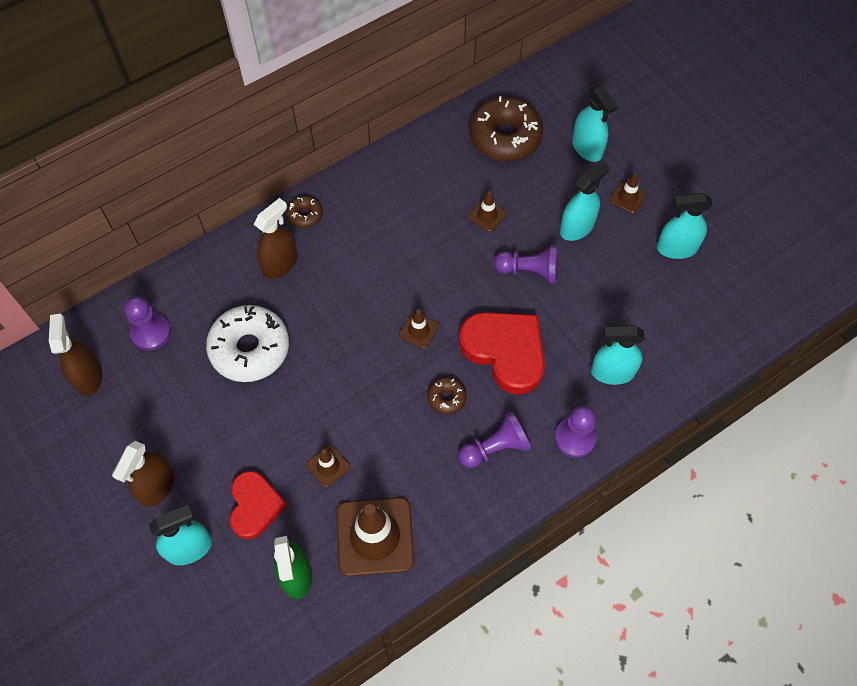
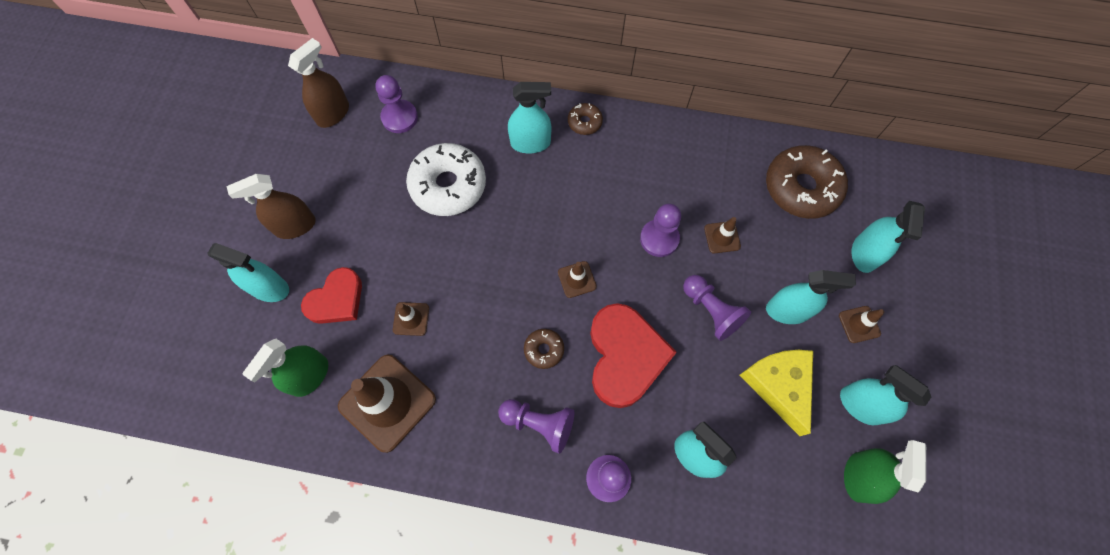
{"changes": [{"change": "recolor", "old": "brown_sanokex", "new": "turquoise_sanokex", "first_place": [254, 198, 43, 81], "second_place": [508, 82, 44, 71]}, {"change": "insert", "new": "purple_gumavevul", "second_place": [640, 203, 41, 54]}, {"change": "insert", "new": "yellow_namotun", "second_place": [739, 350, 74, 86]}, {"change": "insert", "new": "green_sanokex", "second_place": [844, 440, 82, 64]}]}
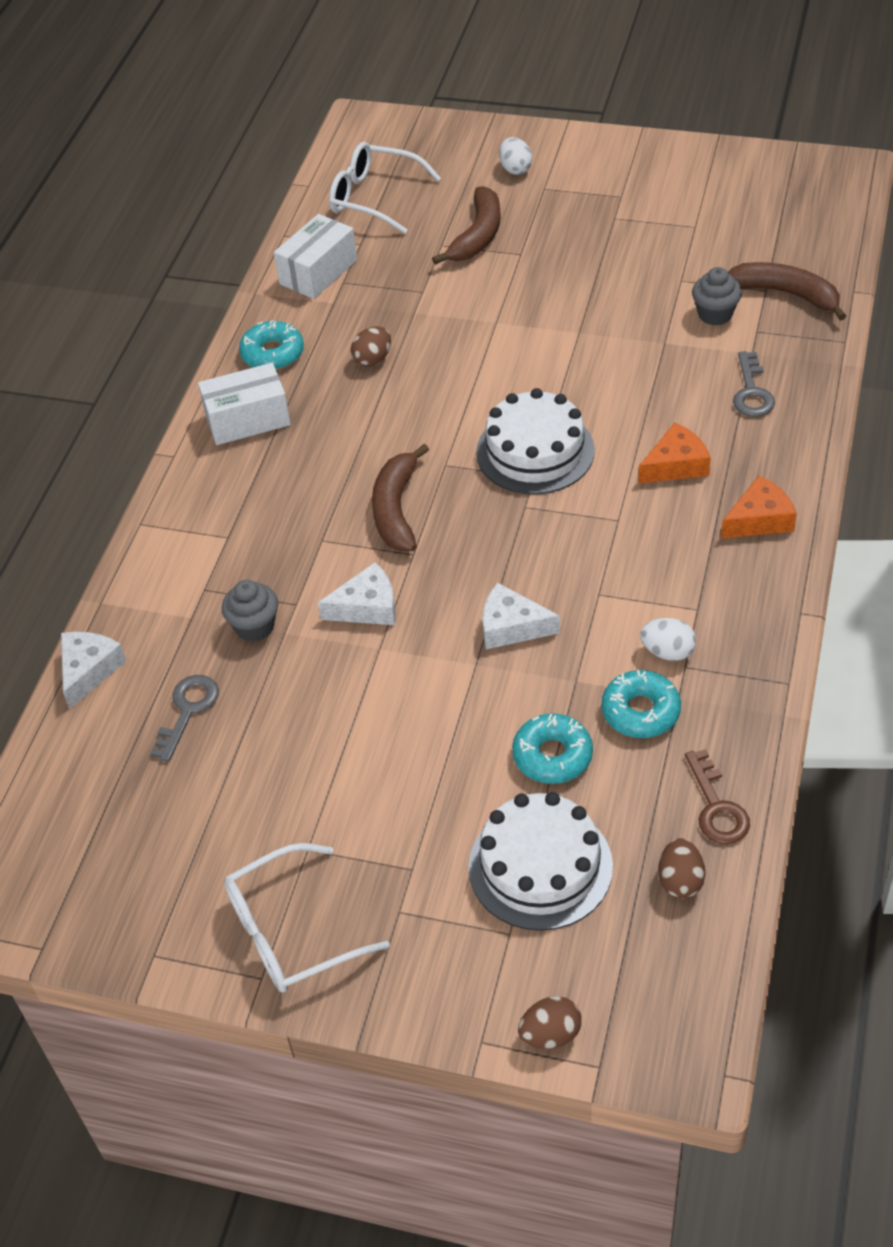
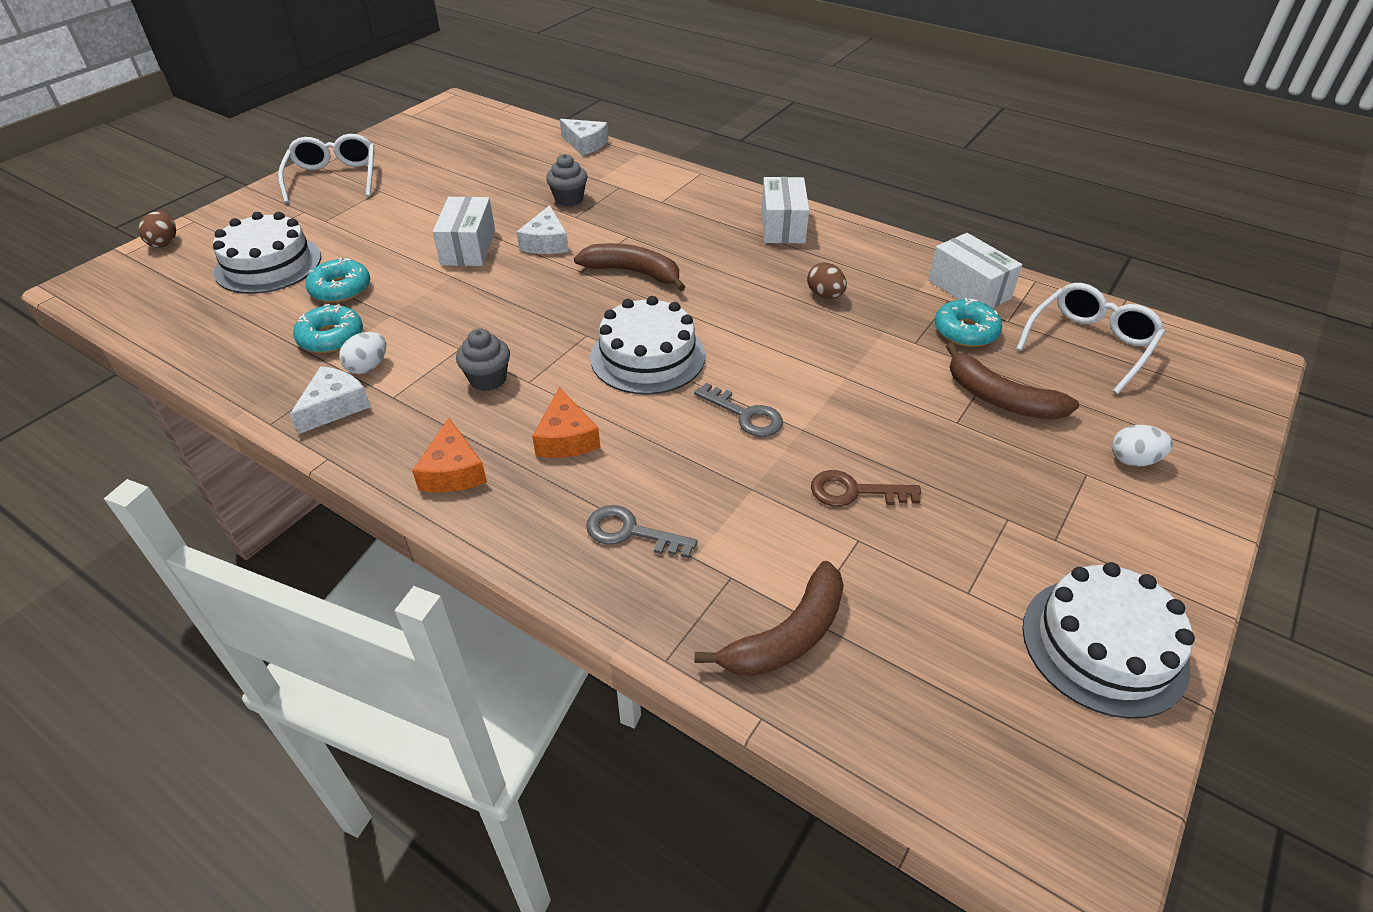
{"changes": [{"change": "move", "old": "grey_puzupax", "first_place": [150, 675, 69, 87], "second_place": [694, 383, 89, 54]}, {"change": "move", "old": "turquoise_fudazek", "first_place": [239, 320, 65, 50], "second_place": [934, 298, 68, 49]}, {"change": "move", "old": "white_namotun", "first_place": [483, 583, 77, 66], "second_place": [289, 366, 82, 68]}, {"change": "delete", "old": "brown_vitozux", "first_place": [658, 838, 47, 61]}, {"change": "move", "old": "brown_puzupax", "first_place": [685, 749, 65, 95], "second_place": [811, 470, 110, 37]}, {"change": "move", "old": "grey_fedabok", "first_place": [692, 267, 50, 59], "second_place": [456, 328, 54, 63]}, {"change": "insert", "new": "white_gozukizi", "second_place": [433, 196, 62, 70]}, {"change": "insert", "new": "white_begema", "second_place": [1022, 562, 173, 157]}]}
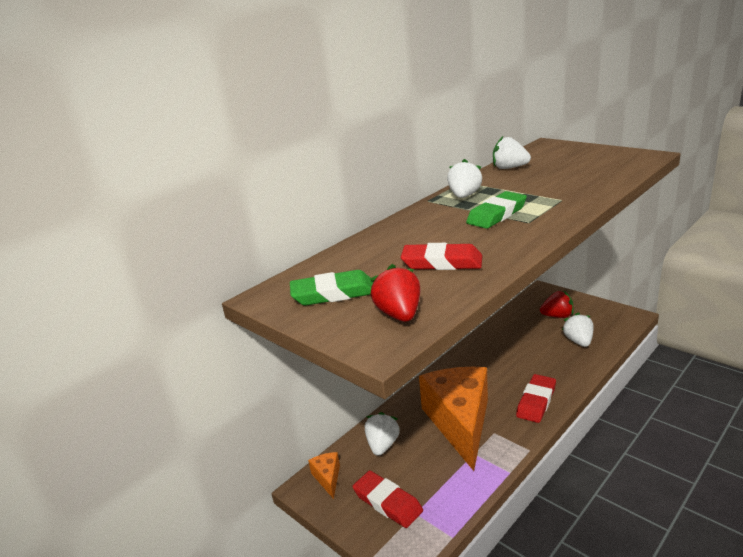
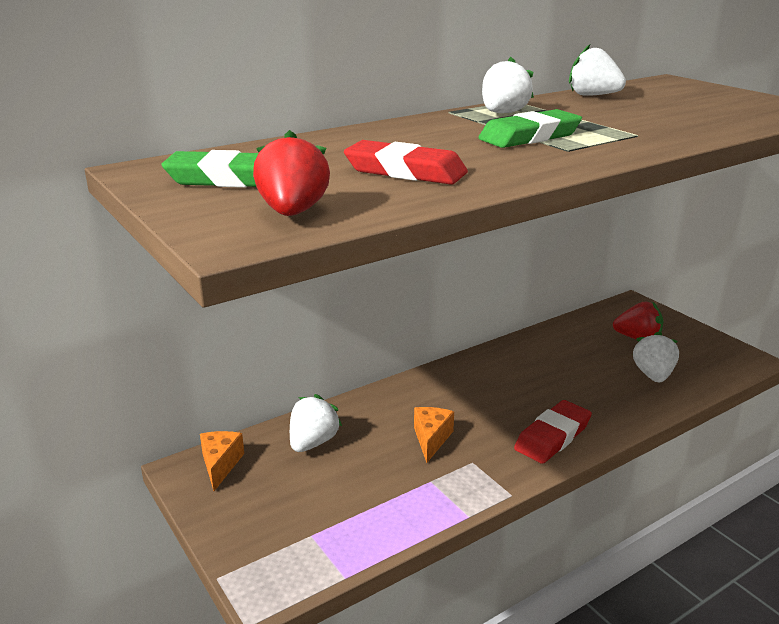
{"changes": [{"change": "delete", "old": "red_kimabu", "first_place": [352, 470, 71, 58]}, {"change": "resize", "old": "orange_namotun", "first_place": [419, 367, 69, 104], "second_place": [414, 407, 40, 56], "factor": 0.4}]}
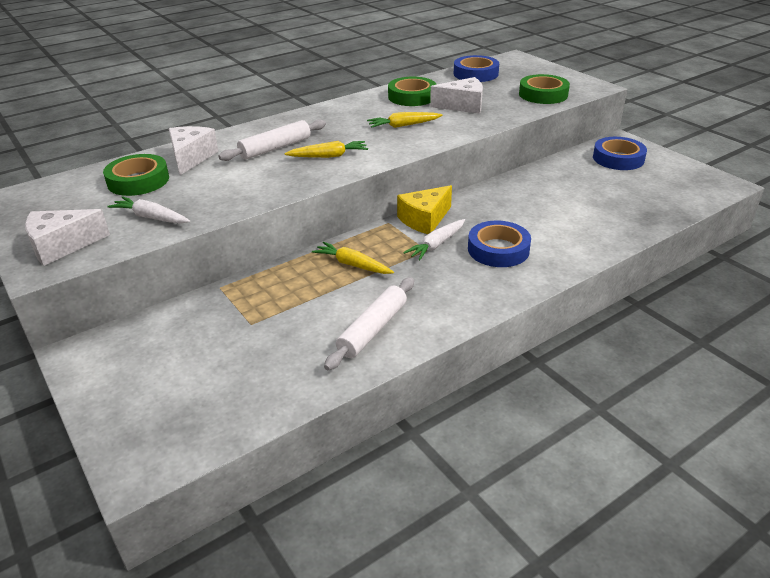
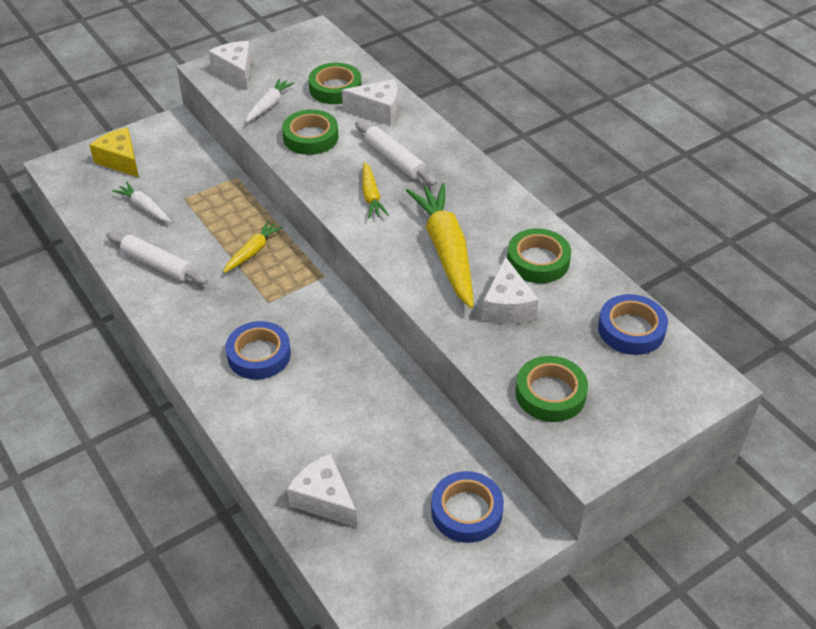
{"changes": [{"change": "resize", "old": "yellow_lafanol", "first_place": [367, 112, 76, 16], "second_place": [406, 183, 68, 125], "factor": 1.98}, {"change": "move", "old": "yellow_namotun", "first_place": [397, 185, 55, 49], "second_place": [89, 127, 50, 51]}, {"change": "move", "old": "white_lafanol", "first_place": [403, 219, 62, 42], "second_place": [113, 182, 58, 40]}, {"change": "insert", "new": "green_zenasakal", "second_place": [282, 109, 56, 46]}, {"change": "insert", "new": "white_namotun", "second_place": [287, 453, 70, 74]}]}
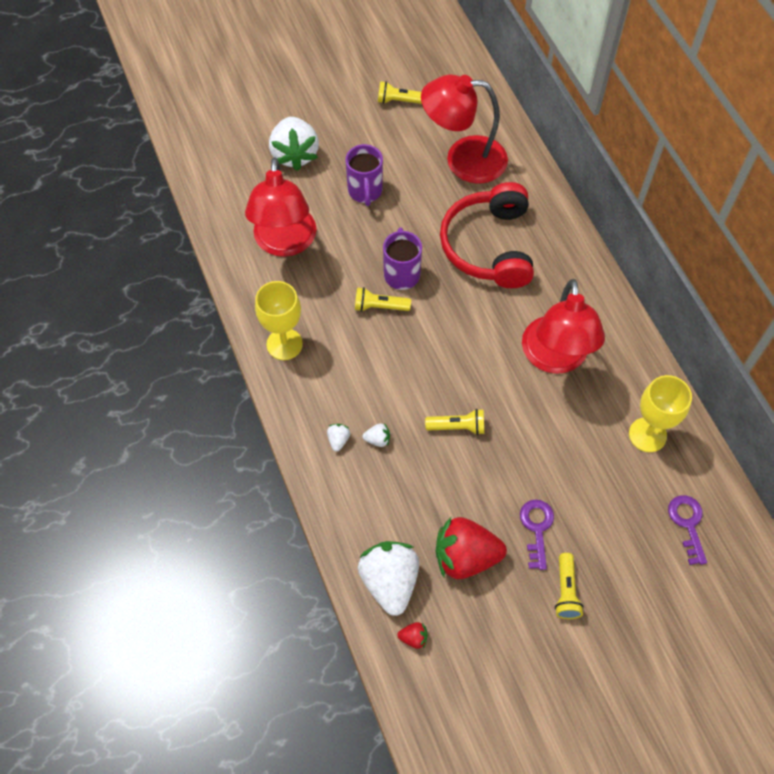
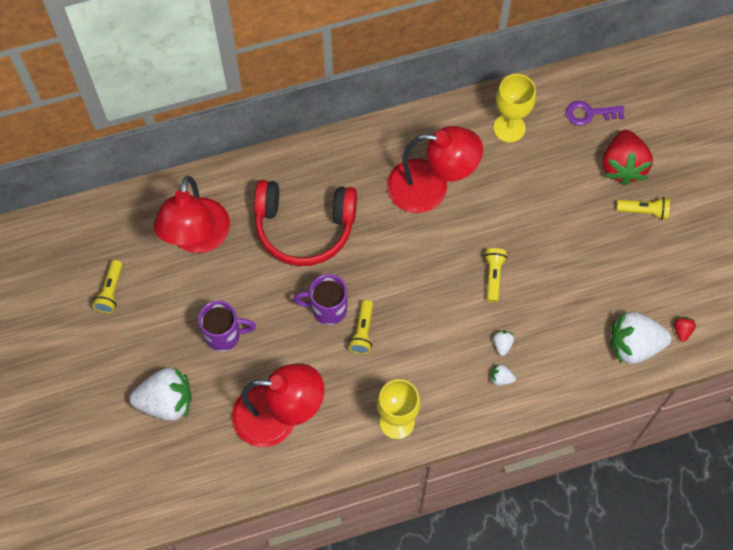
{"changes": [{"change": "move", "old": "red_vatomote", "first_place": [436, 517, 71, 62], "second_place": [603, 130, 50, 55]}, {"change": "delete", "old": "purple_puzupax", "first_place": [520, 500, 34, 70]}]}
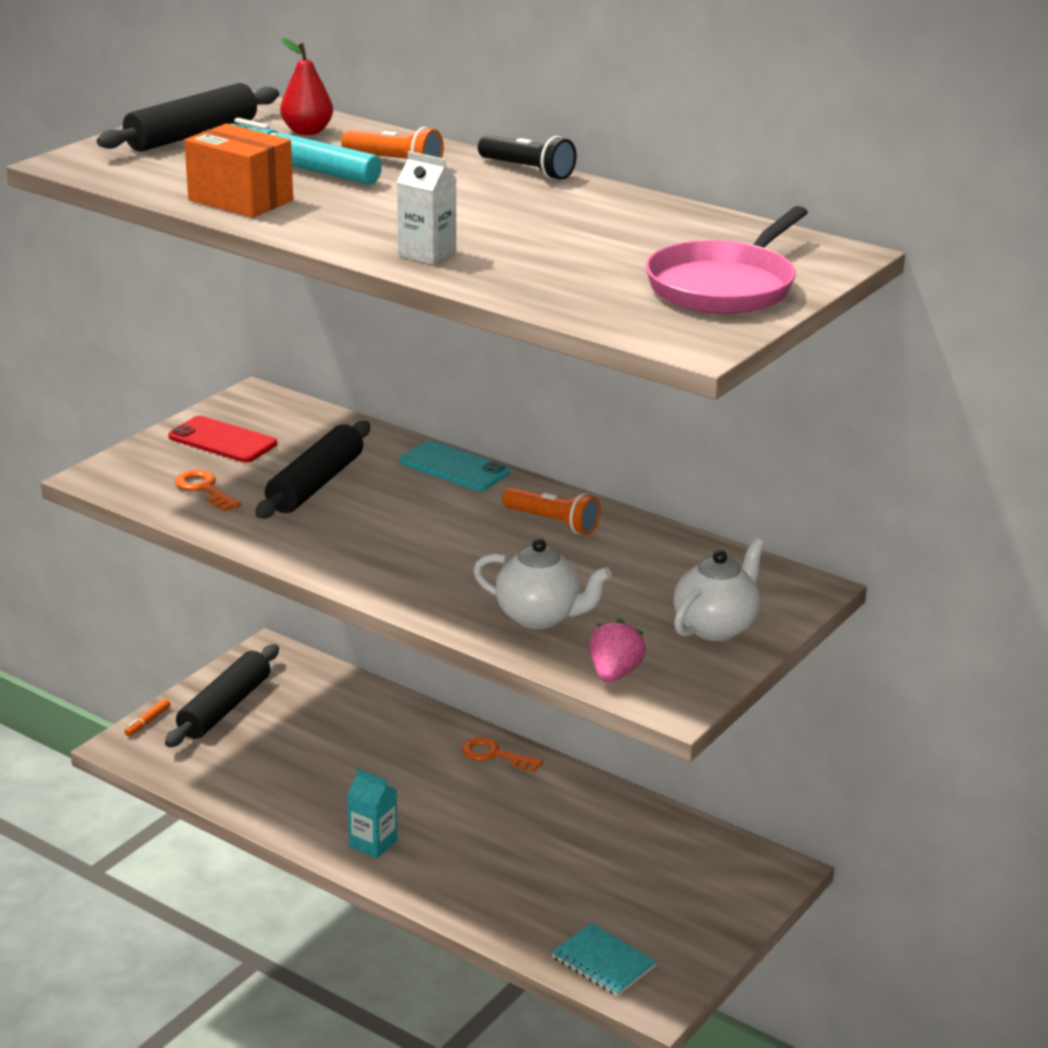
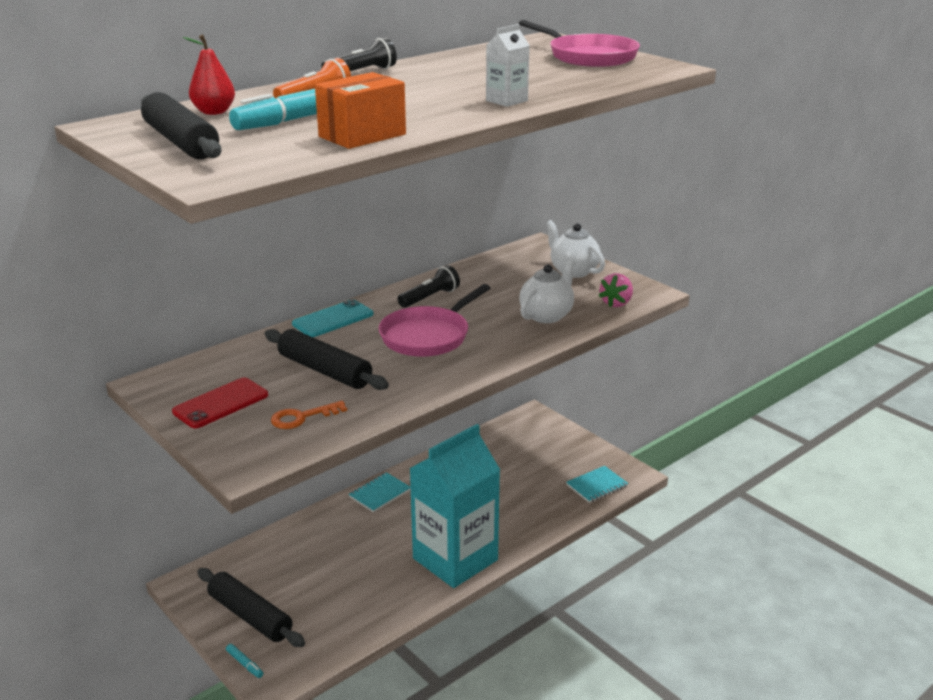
{"changes": [{"change": "recolor", "old": "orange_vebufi", "new": "turquoise_vebufi", "first_place": [124, 699, 46, 37], "second_place": [226, 644, 37, 34]}, {"change": "resize", "old": "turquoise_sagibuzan", "first_place": [347, 769, 50, 89], "second_place": [409, 424, 91, 164], "factor": 2.5}, {"change": "replace", "old": "orange_puzupax", "new": "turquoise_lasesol", "first_place": [462, 737, 81, 35], "second_place": [349, 472, 62, 40]}, {"change": "recolor", "old": "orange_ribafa", "new": "black_ribafa", "first_place": [502, 487, 99, 48], "second_place": [398, 265, 62, 43]}, {"change": "rotate", "old": "pink_vatomote", "first_place": [590, 619, 56, 64], "second_place": [599, 273, 34, 34], "degrees": -90}, {"change": "insert", "new": "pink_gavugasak", "second_place": [379, 284, 111, 73]}]}
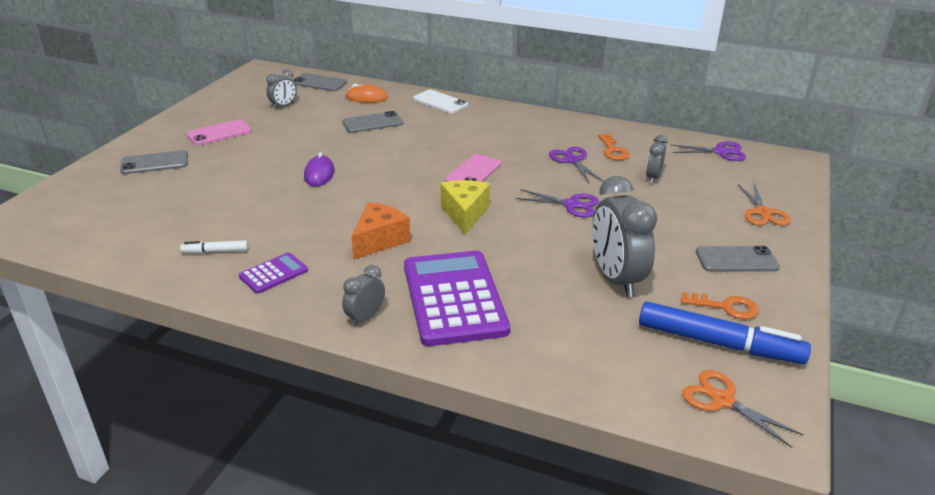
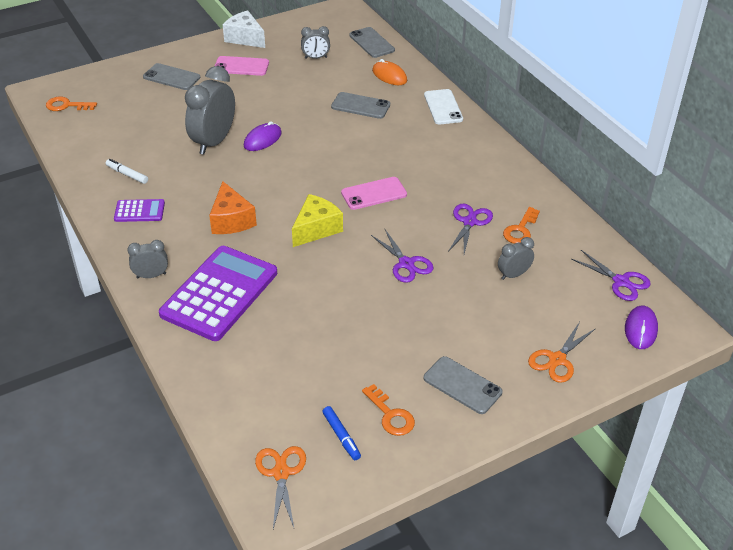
{"changes": [{"change": "rotate", "old": "orange_namotun", "first_place": [351, 202, 59, 58], "second_place": [209, 181, 48, 53], "degrees": 90}, {"change": "move", "old": "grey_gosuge", "first_place": [592, 176, 65, 121], "second_place": [185, 66, 50, 89]}, {"change": "resize", "old": "blue_vebufi", "first_place": [639, 301, 172, 63], "second_place": [322, 406, 39, 54], "factor": 0.46}, {"change": "insert", "new": "orange_puzupax", "second_place": [46, 97, 51, 14]}, {"change": "insert", "new": "white_namotun", "second_place": [223, 10, 42, 38]}, {"change": "insert", "new": "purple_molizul", "second_place": [625, 305, 33, 44]}]}
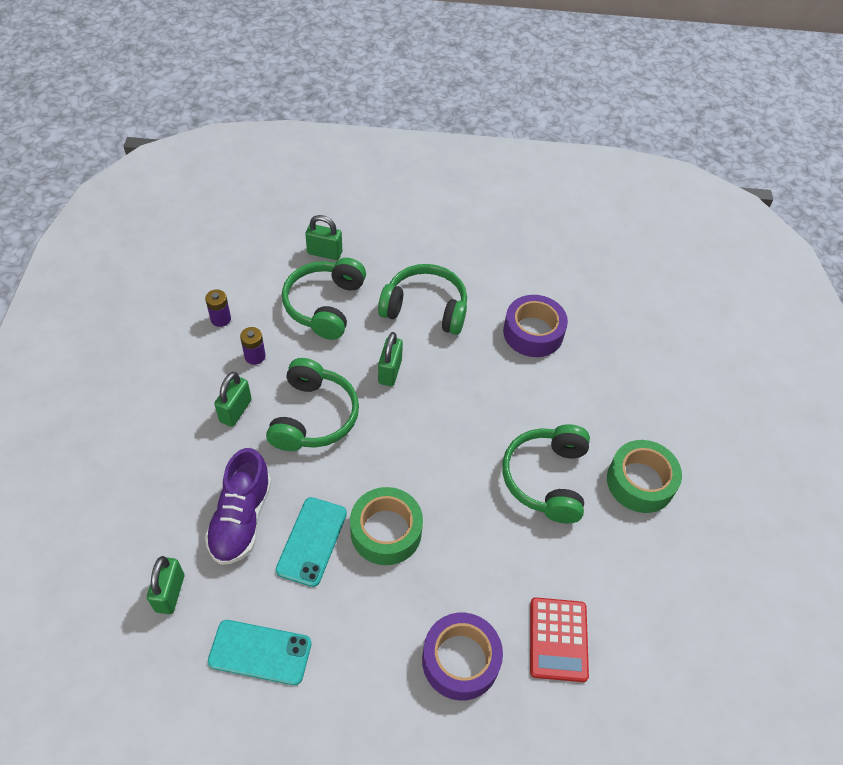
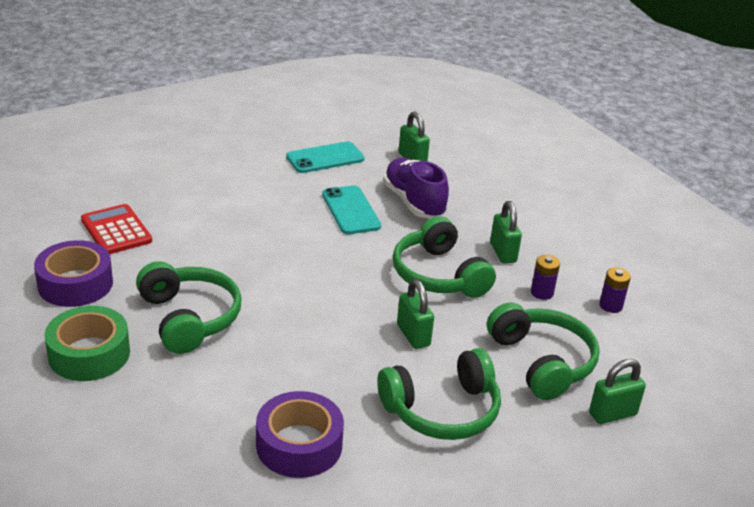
{"changes": [{"change": "delete", "old": "green_zenasakal", "first_place": [350, 487, 73, 78]}, {"change": "move", "old": "purple_zenasakal", "first_place": [422, 613, 81, 88], "second_place": [34, 240, 79, 67]}]}
